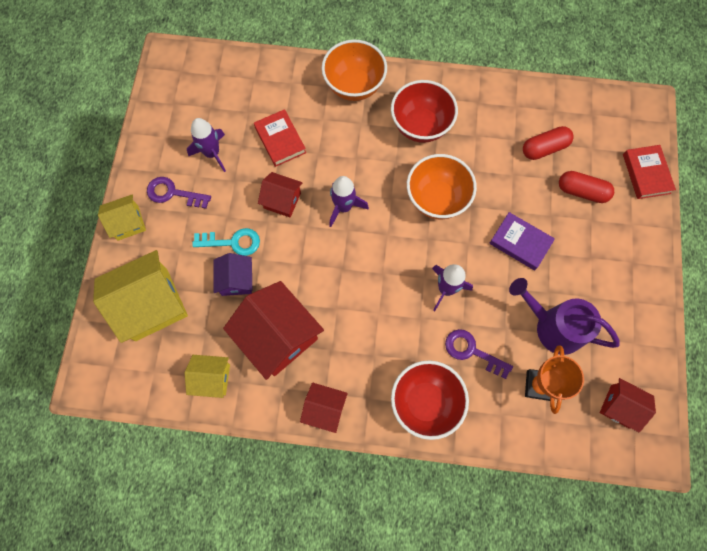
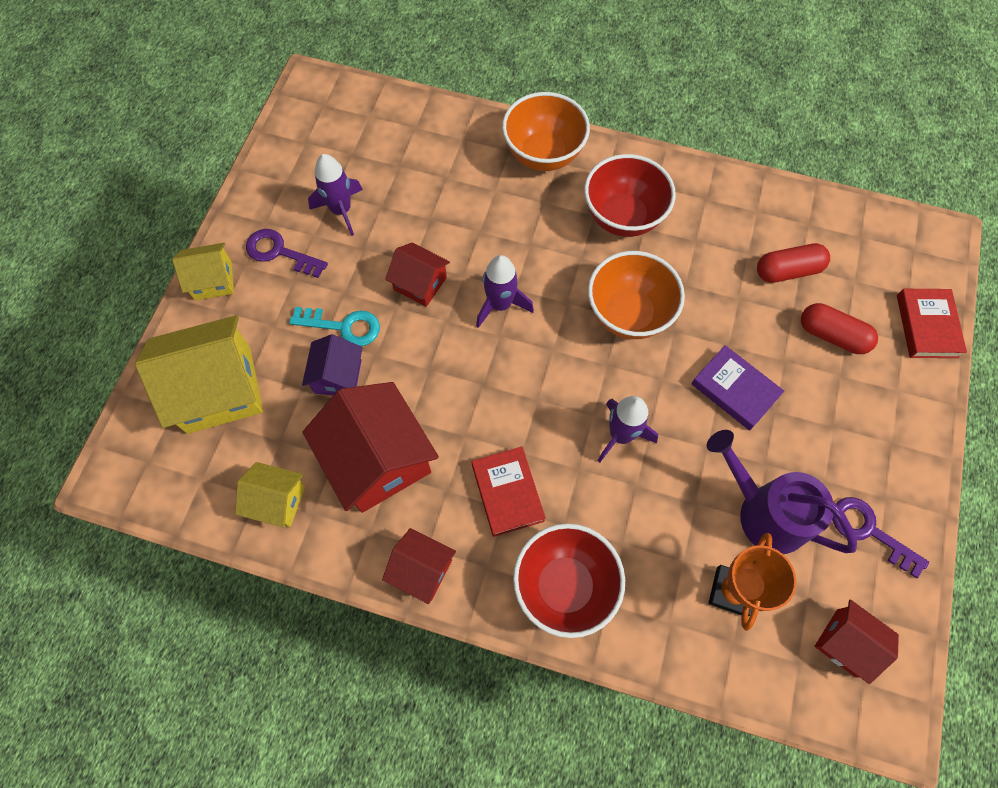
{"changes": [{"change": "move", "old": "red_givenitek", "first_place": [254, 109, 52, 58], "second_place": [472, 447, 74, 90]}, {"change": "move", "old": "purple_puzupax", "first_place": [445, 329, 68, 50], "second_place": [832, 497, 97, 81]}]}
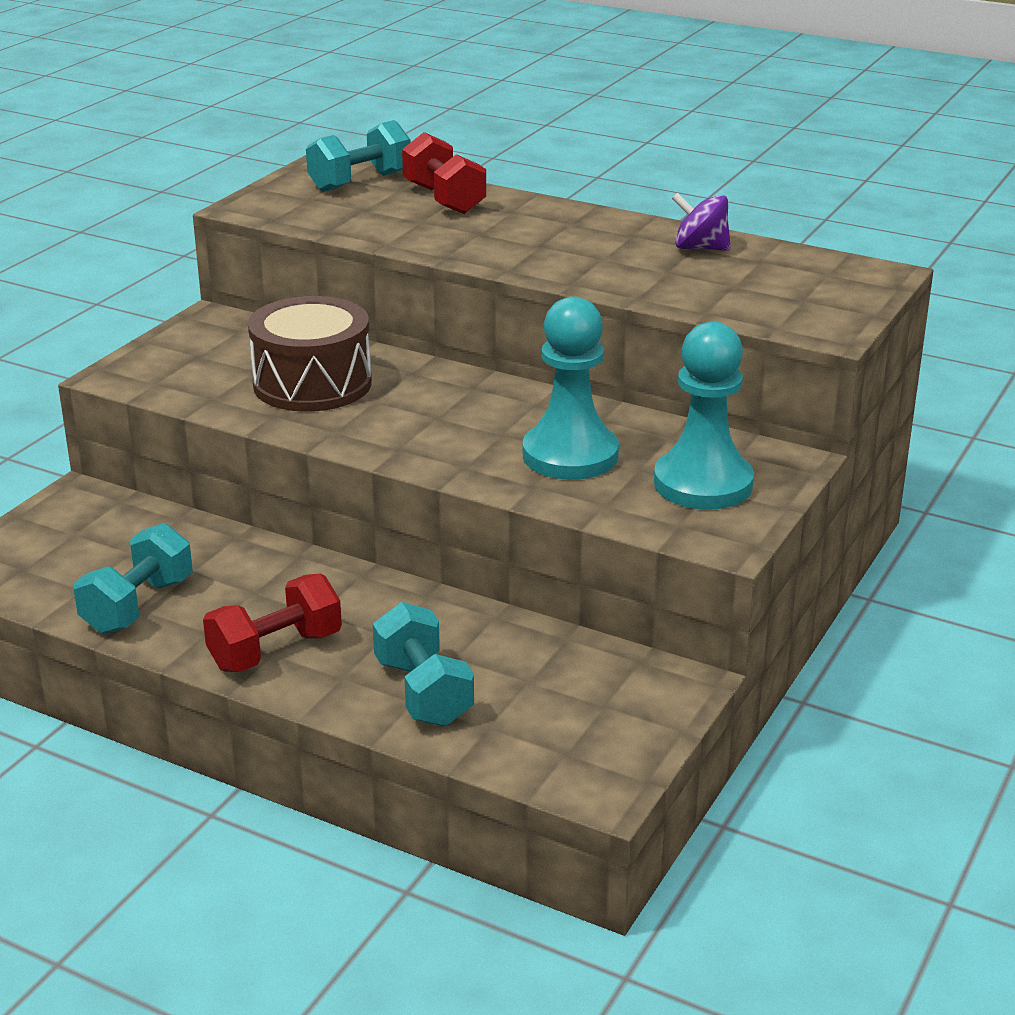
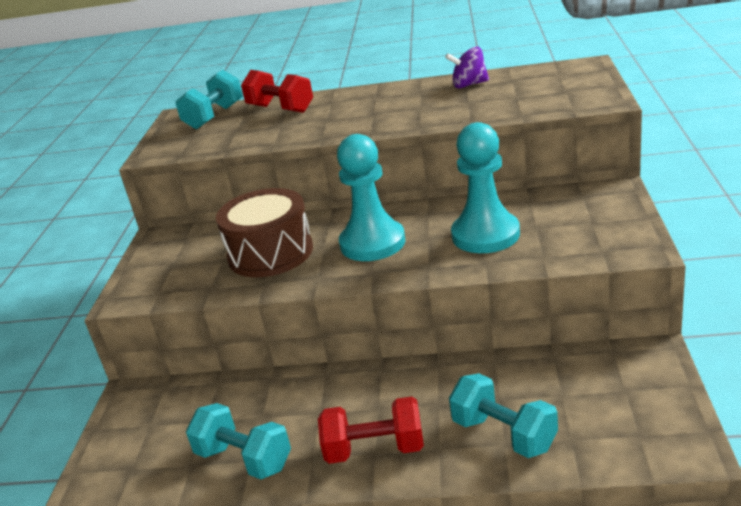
{"changes": [{"change": "rotate", "old": "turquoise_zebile", "first_place": [73, 523, 120, 111], "second_place": [186, 403, 105, 76], "degrees": -60}, {"change": "rotate", "old": "red_zebile", "first_place": [203, 574, 139, 98], "second_place": [318, 397, 106, 67], "degrees": 60}, {"change": "move", "old": "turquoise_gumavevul", "first_place": [654, 321, 100, 189], "second_place": [337, 134, 69, 127]}]}
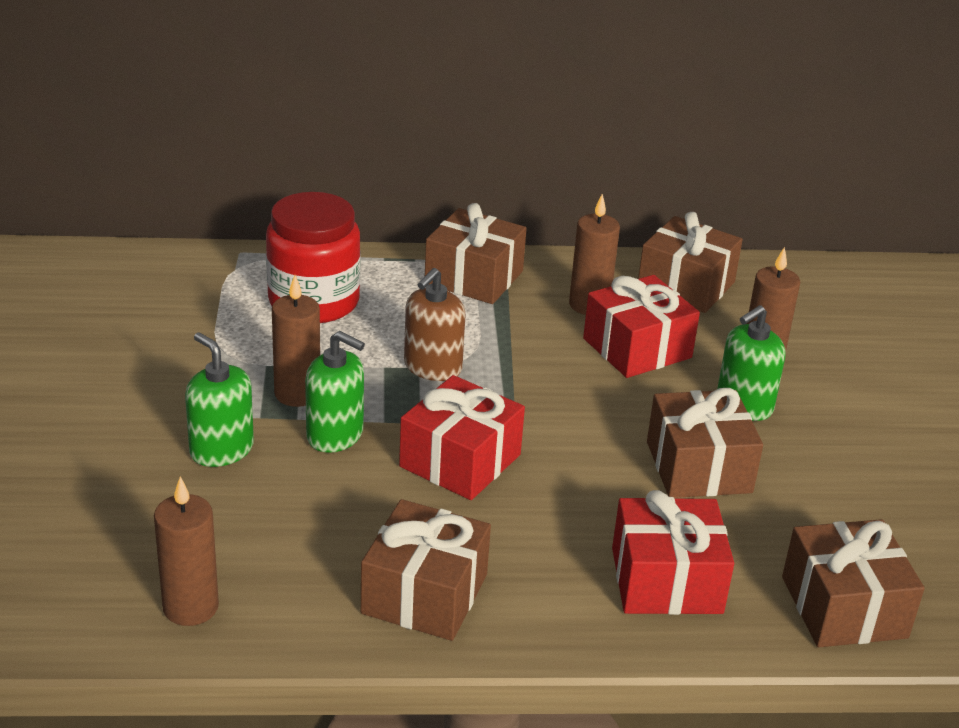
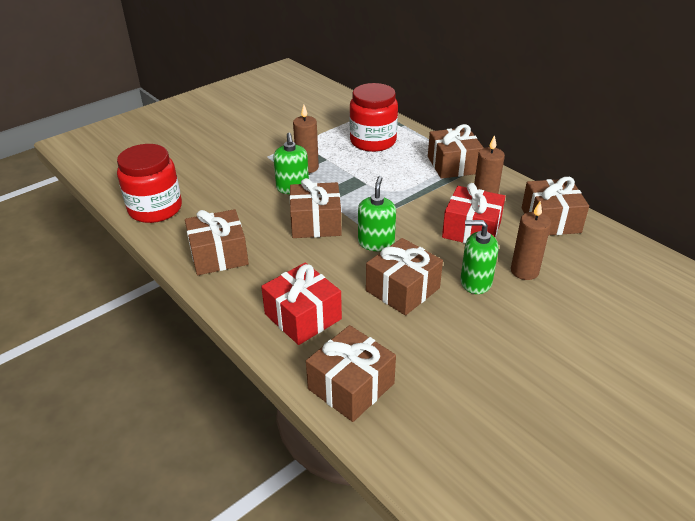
{"changes": [{"change": "replace", "old": "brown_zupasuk", "new": "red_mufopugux", "first_place": [154, 476, 65, 150], "second_place": [117, 144, 65, 79]}, {"change": "move", "old": "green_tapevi", "first_place": [185, 332, 69, 135], "second_place": [358, 176, 38, 75]}, {"change": "recolor", "old": "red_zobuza", "new": "brown_zobuza", "first_place": [399, 375, 126, 125], "second_place": [289, 178, 53, 60]}, {"change": "delete", "old": "brown_tapevi", "first_place": [404, 268, 62, 113]}]}
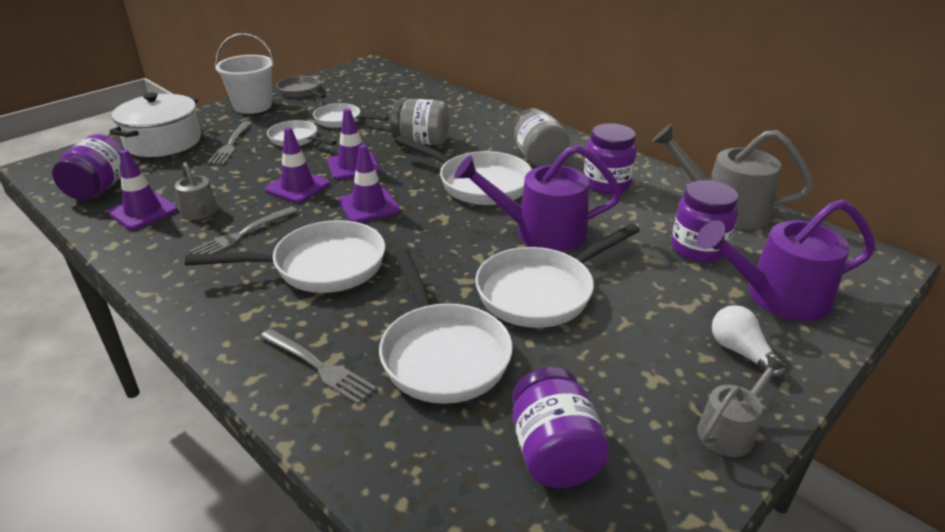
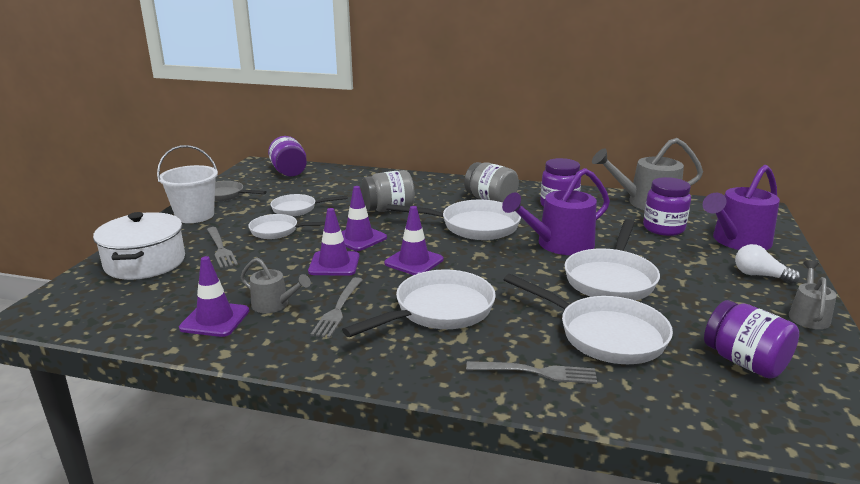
{"changes": [{"change": "move", "old": "purple_mufopugux", "first_place": [52, 134, 72, 66], "second_place": [268, 136, 39, 41]}]}
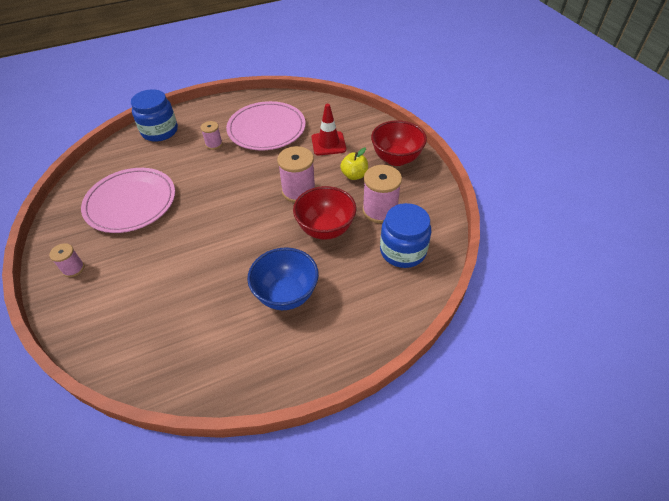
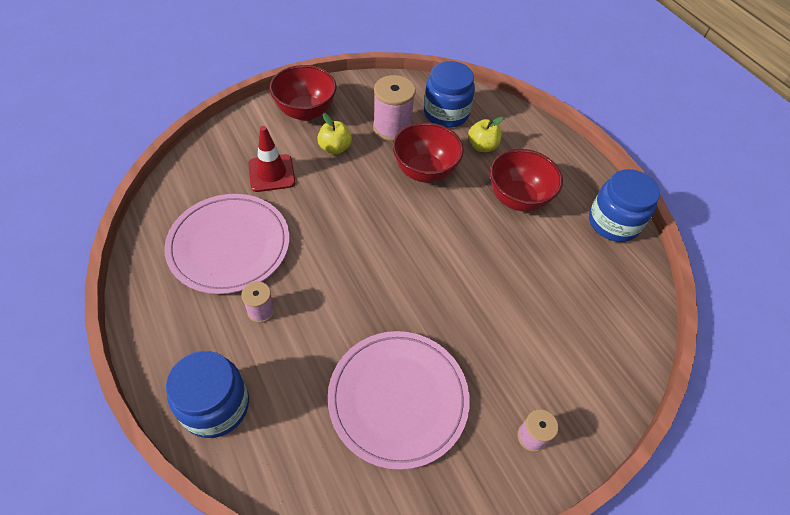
{"changes": [{"change": "recolor", "old": "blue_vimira", "new": "red_vimira", "first_place": [247, 247, 72, 63], "second_place": [490, 149, 73, 63]}, {"change": "delete", "old": "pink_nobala", "first_place": [277, 146, 38, 57]}, {"change": "insert", "new": "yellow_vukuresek", "second_place": [468, 117, 36, 35]}, {"change": "insert", "new": "blue_mufopugux", "second_place": [589, 169, 71, 73]}]}
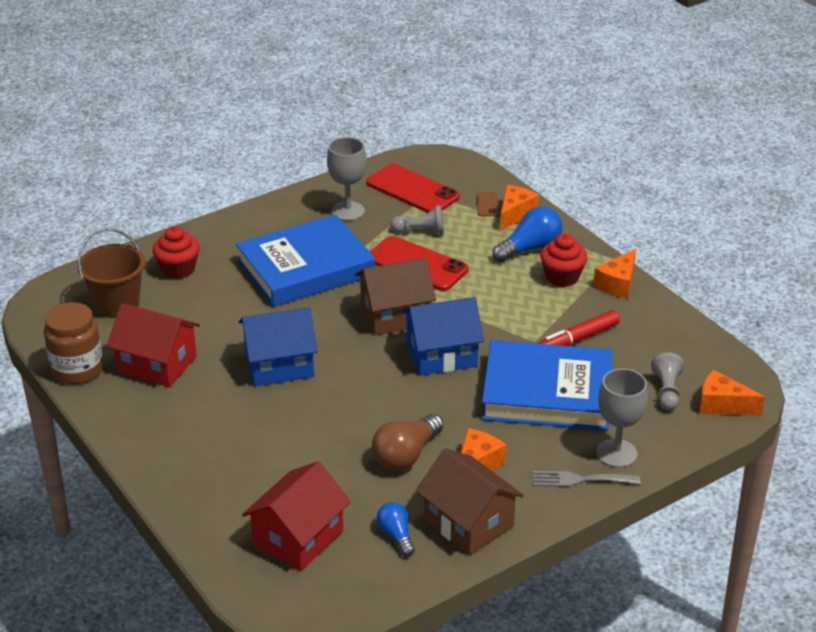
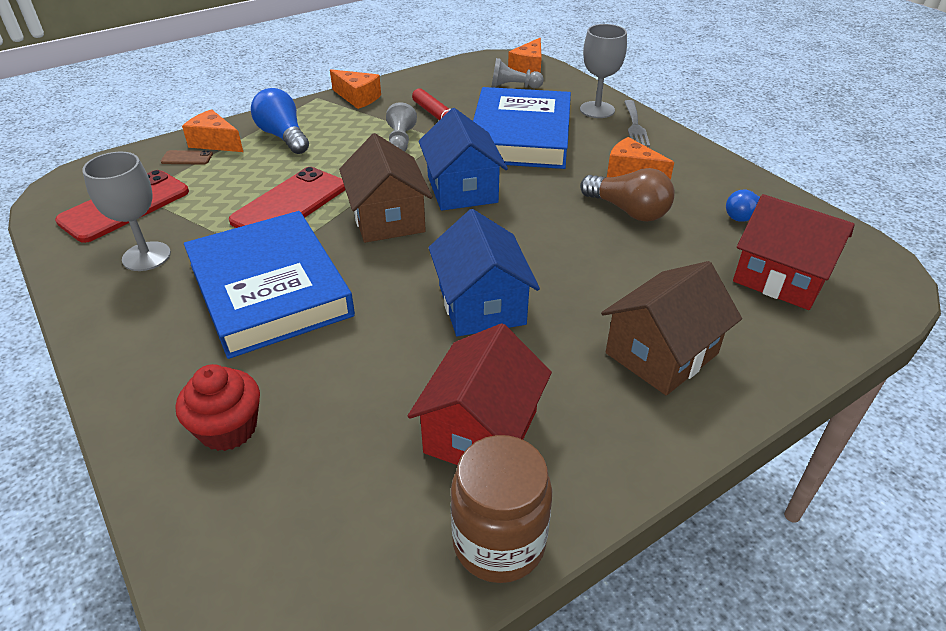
{"changes": [{"change": "delete", "old": "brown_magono", "first_place": [77, 228, 68, 90]}, {"change": "move", "old": "grey_gumavevul", "first_place": [391, 205, 53, 29], "second_place": [386, 102, 31, 50]}, {"change": "move", "old": "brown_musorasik", "first_place": [416, 448, 108, 107], "second_place": [601, 261, 141, 134]}, {"change": "delete", "old": "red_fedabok", "first_place": [540, 234, 48, 53]}]}
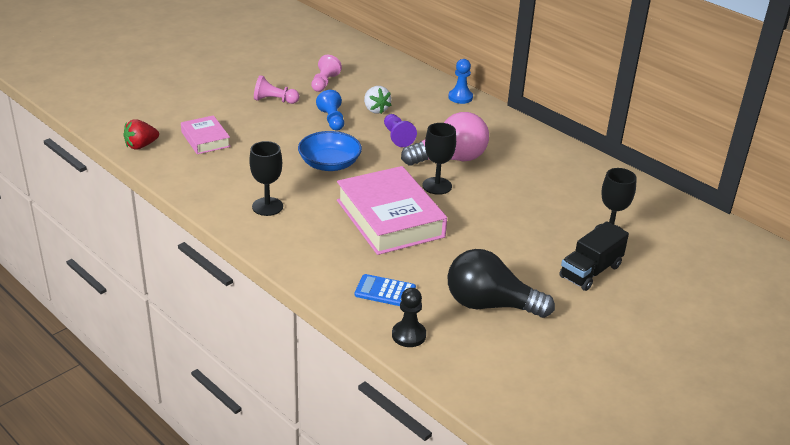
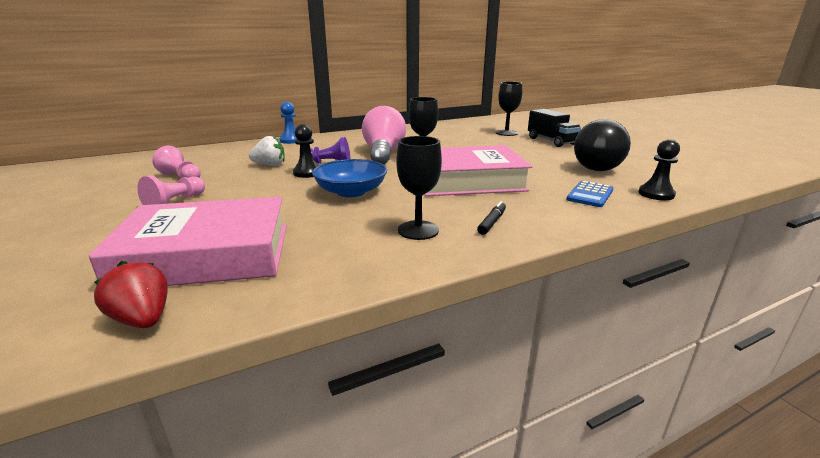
{"changes": [{"change": "rotate", "old": "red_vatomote", "first_place": [123, 119, 36, 30], "second_place": [94, 261, 74, 67], "degrees": 150}, {"change": "resize", "old": "pink_givenitek", "first_place": [181, 115, 50, 39], "second_place": [88, 197, 199, 89], "factor": 1.92}, {"change": "delete", "old": "blue_gumavevul", "first_place": [316, 90, 28, 40]}, {"change": "insert", "new": "black_gumavevul", "second_place": [293, 124, 26, 54]}, {"change": "insert", "new": "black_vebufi", "second_place": [477, 201, 29, 34]}]}
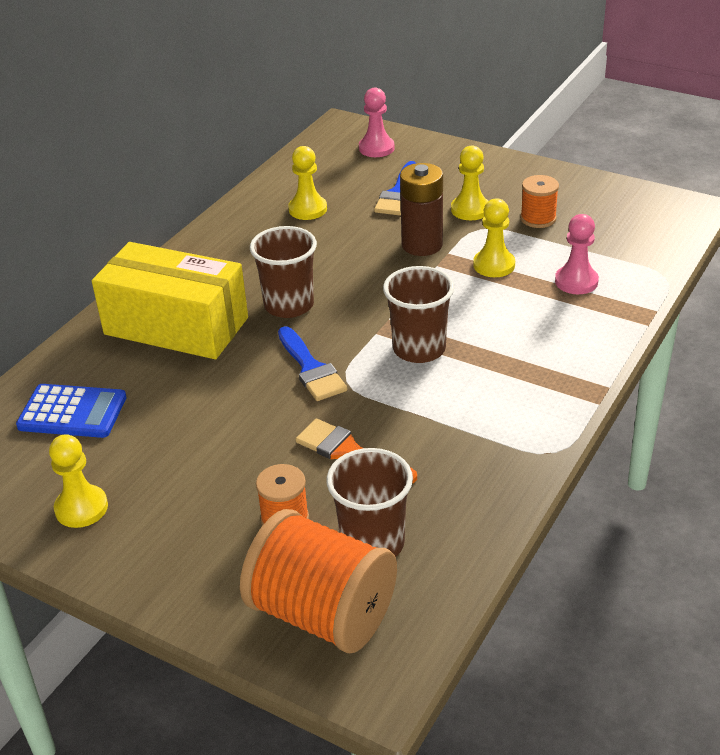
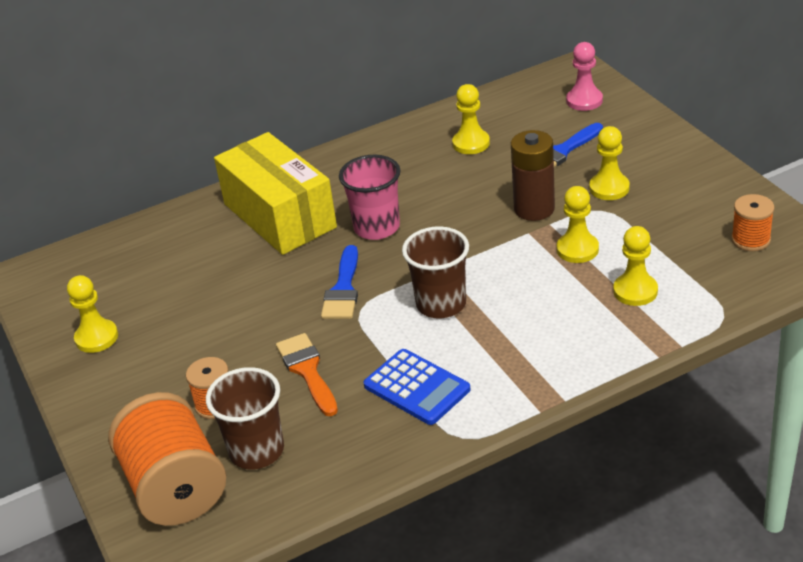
{"changes": [{"change": "move", "old": "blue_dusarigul", "first_place": [16, 384, 110, 54], "second_place": [364, 349, 106, 76]}, {"change": "recolor", "old": "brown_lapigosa", "new": "pink_lapigosa", "first_place": [250, 226, 67, 92], "second_place": [339, 155, 62, 85]}, {"change": "move", "old": "orange_nobala", "first_place": [520, 175, 39, 53], "second_place": [731, 194, 43, 57]}, {"change": "recolor", "old": "pink_gumavevul", "new": "yellow_gumavevul", "first_place": [555, 214, 44, 80], "second_place": [613, 226, 45, 80]}]}
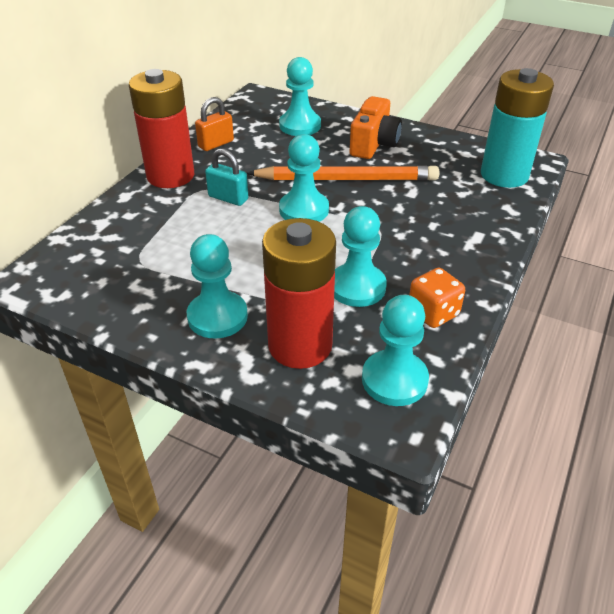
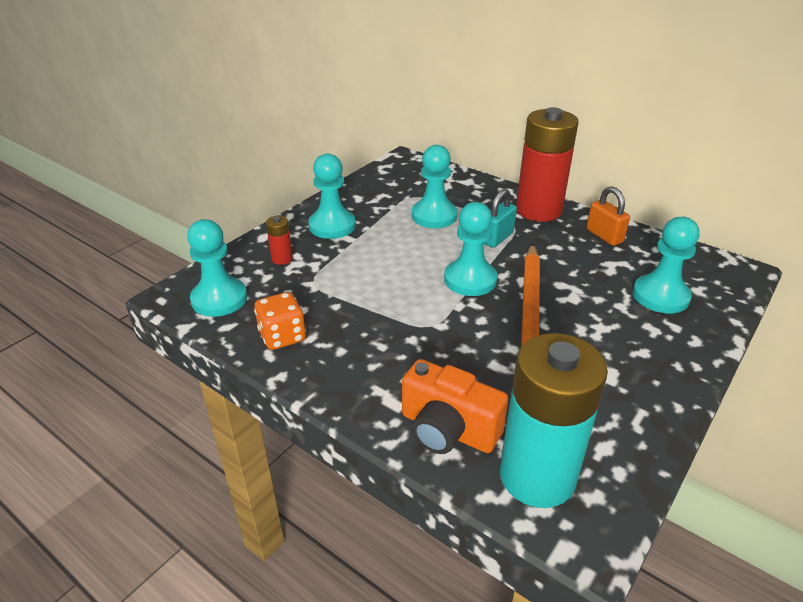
{"changes": [{"change": "resize", "old": "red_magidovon", "first_place": [262, 218, 74, 151], "second_place": [266, 216, 27, 49], "factor": 0.41}, {"change": "move", "old": "turquoise_gumavevul", "first_place": [334, 206, 53, 101], "second_place": [412, 145, 45, 83]}, {"change": "move", "old": "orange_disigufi", "first_place": [350, 96, 52, 63], "second_place": [402, 359, 106, 95]}]}
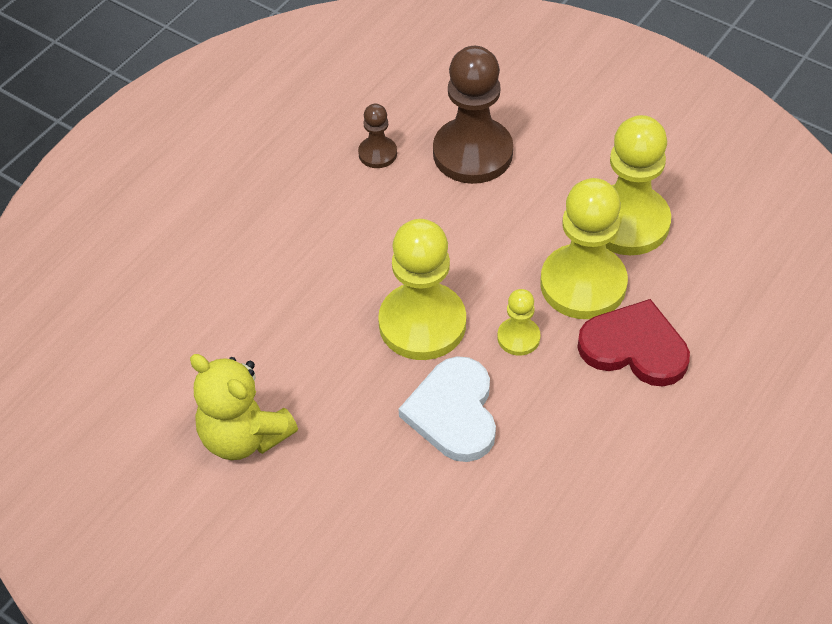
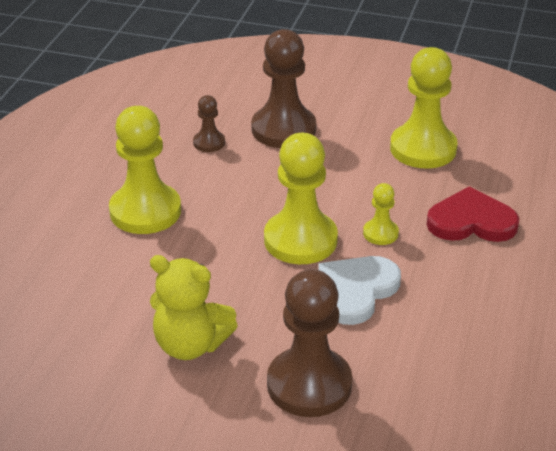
{"changes": [{"change": "rotate", "old": "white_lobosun", "first_place": [399, 356, 97, 106], "second_place": [318, 256, 83, 69], "degrees": 60}, {"change": "move", "old": "yellow_gumavevul", "first_place": [540, 178, 88, 141], "second_place": [109, 106, 72, 128]}, {"change": "insert", "new": "brown_gumavevul", "second_place": [267, 269, 85, 148]}]}
